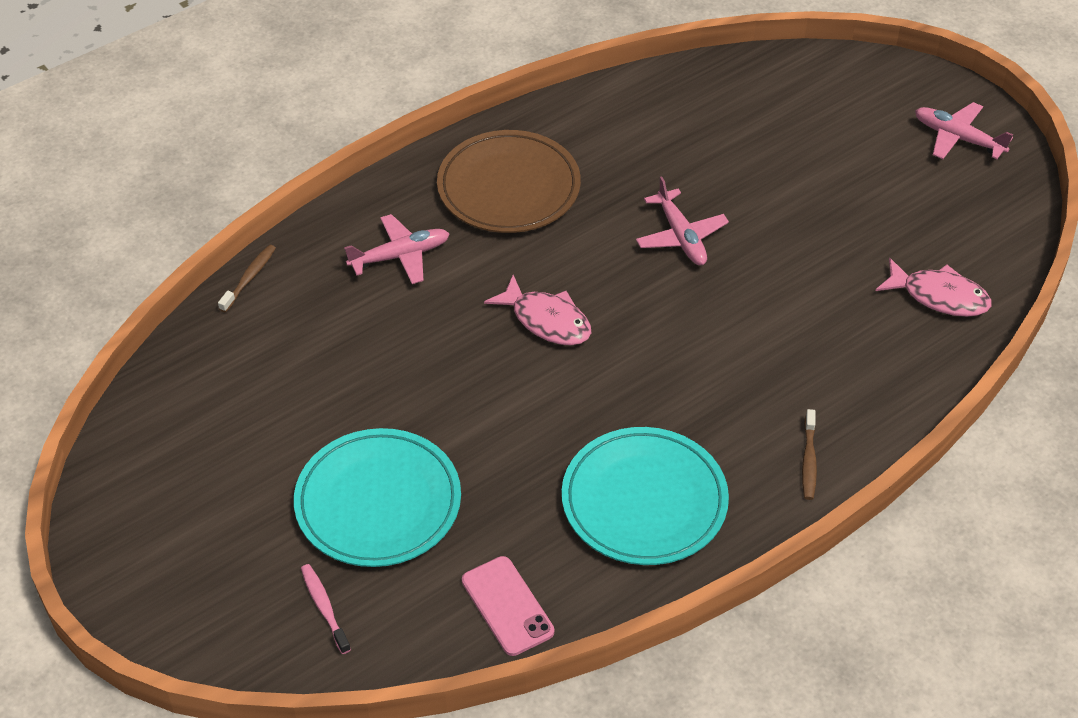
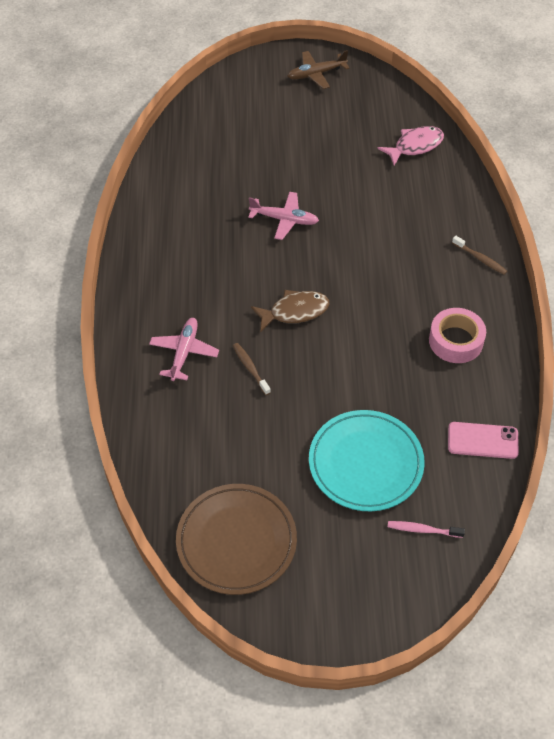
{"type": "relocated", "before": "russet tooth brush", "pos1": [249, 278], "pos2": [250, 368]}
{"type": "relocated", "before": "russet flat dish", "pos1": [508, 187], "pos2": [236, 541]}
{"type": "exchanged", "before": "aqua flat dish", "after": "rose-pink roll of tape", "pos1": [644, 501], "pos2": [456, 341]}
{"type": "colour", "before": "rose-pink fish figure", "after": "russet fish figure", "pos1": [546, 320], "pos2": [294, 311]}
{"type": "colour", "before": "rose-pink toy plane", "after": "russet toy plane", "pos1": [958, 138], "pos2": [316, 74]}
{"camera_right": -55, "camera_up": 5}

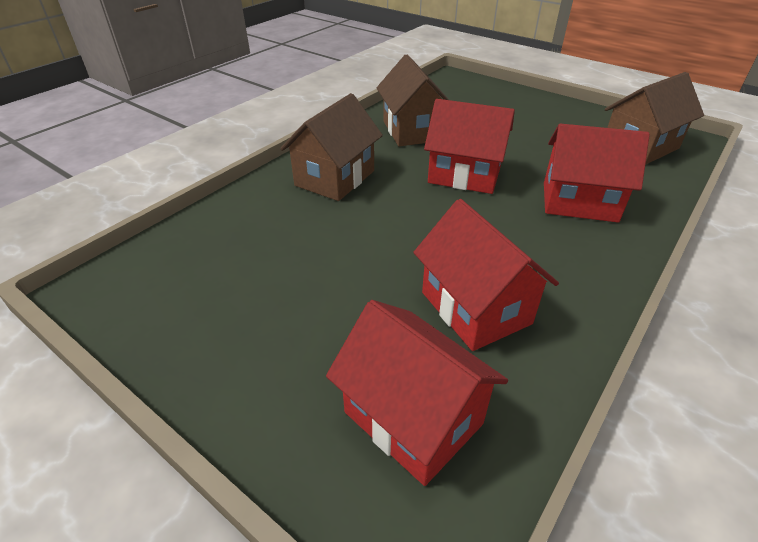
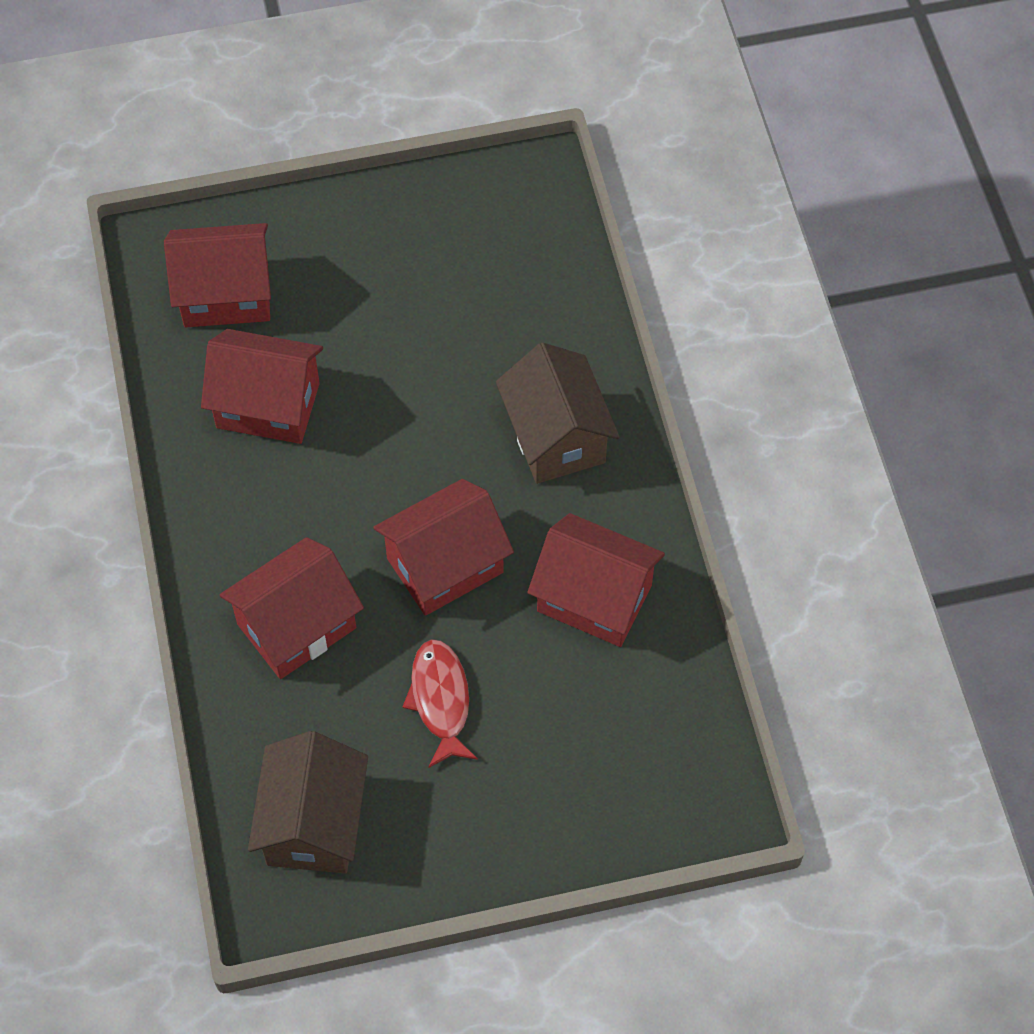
{"type": "appeared", "after": "crimson fish figure", "pos2": [440, 700]}
{"type": "colour", "before": "russet house", "after": "crimson house", "pos1": [412, 131], "pos2": [594, 598]}
{"camera_right": 130, "camera_up": 20}

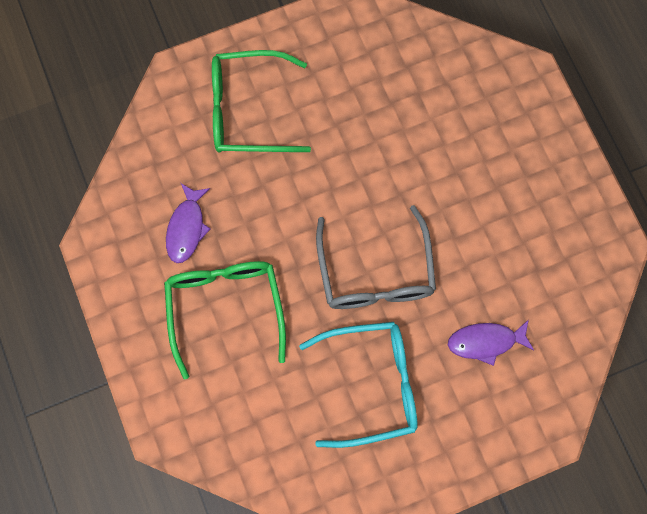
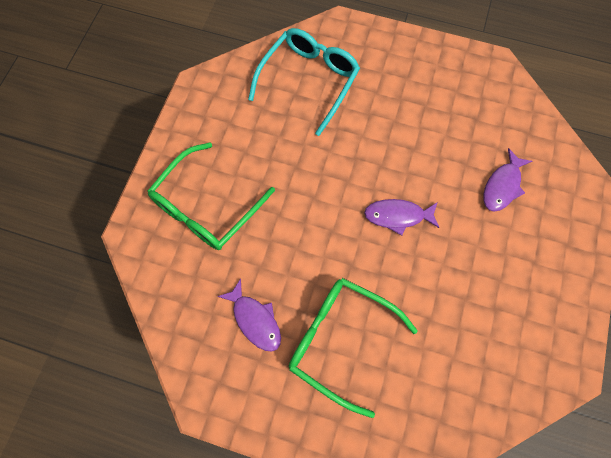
{"type": "relocated", "before": "aqua spectacles", "pos1": [371, 384], "pos2": [308, 81]}
{"type": "exchanged", "before": "gray spectacles", "after": "royal purple fish figure", "pos1": [375, 272], "pos2": [398, 216]}
{"camera_right": -50, "camera_up": -5}

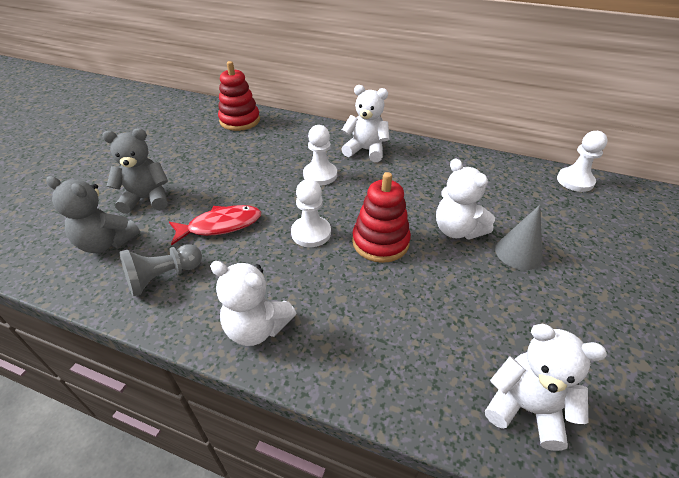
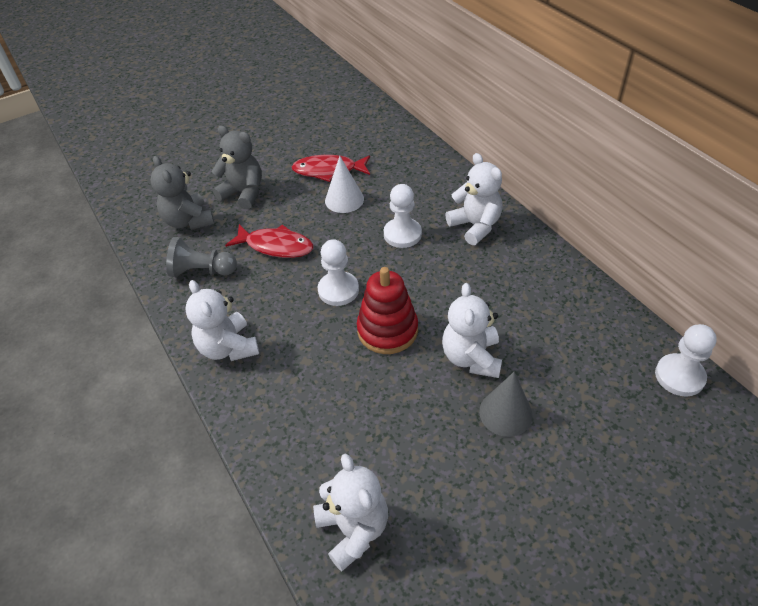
{"type": "missing", "before": "crimson stacking toy", "pos1": [240, 121]}
{"type": "appeared", "after": "crimson fish figure", "pos2": [328, 171]}
{"type": "appeared", "after": "pure white cone", "pos2": [344, 199]}
{"camera_right": 40, "camera_up": 5}

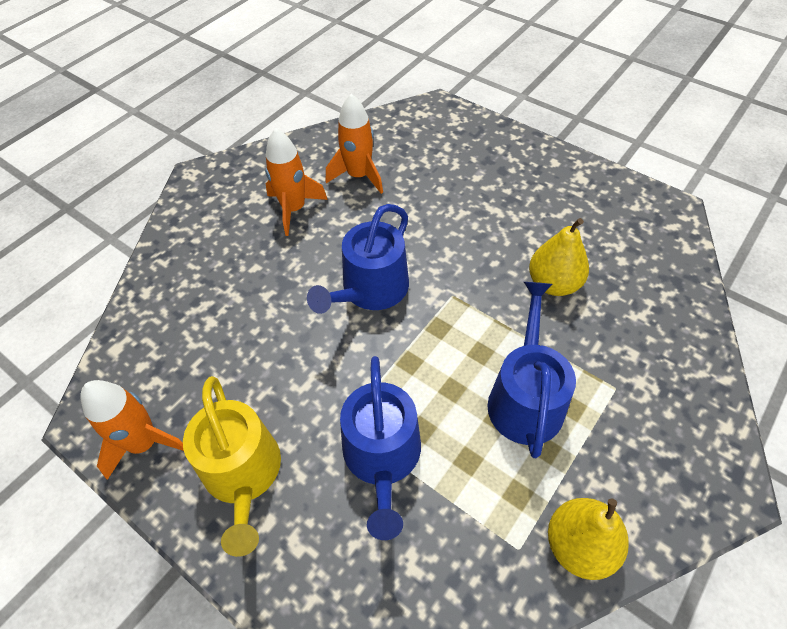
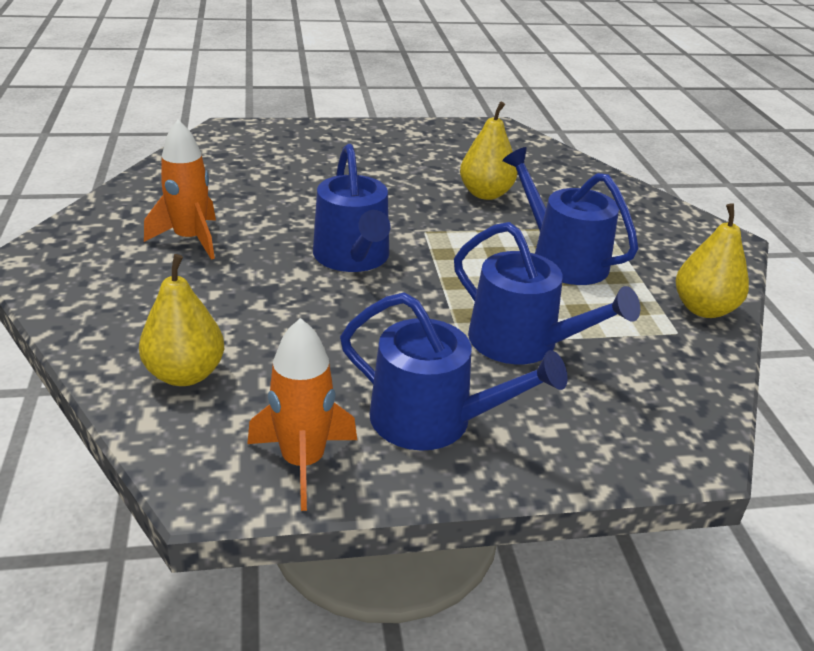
{"type": "missing", "before": "orange-coloured toy rocket", "pos1": [359, 176]}
{"type": "appeared", "after": "bright yellow pear fruit", "pos2": [185, 374]}
{"type": "colour", "before": "bright yellow watering pot", "after": "cobalt watering pot", "pos1": [243, 474], "pos2": [433, 420]}
{"camera_right": -50, "camera_up": -20}

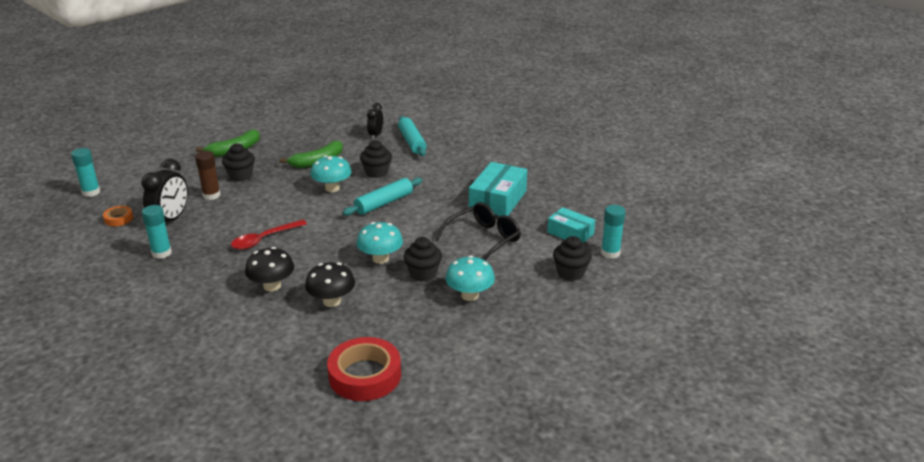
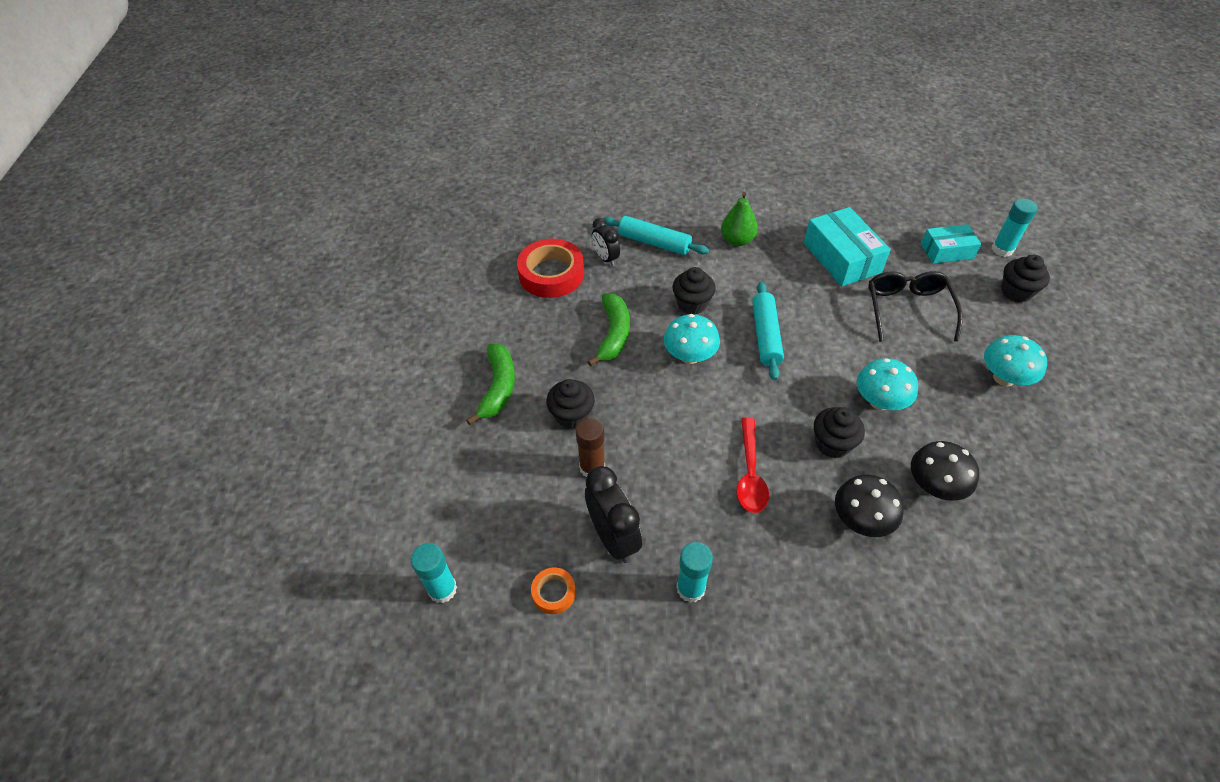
{"type": "appeared", "after": "green pear fruit", "pos2": [737, 240]}
{"type": "relocated", "before": "crimson roll of tape", "pos1": [365, 375], "pos2": [551, 274]}
{"type": "relocated", "before": "ebony cupcake", "pos1": [423, 273], "pos2": [832, 444]}
{"camera_right": -45, "camera_up": 20}

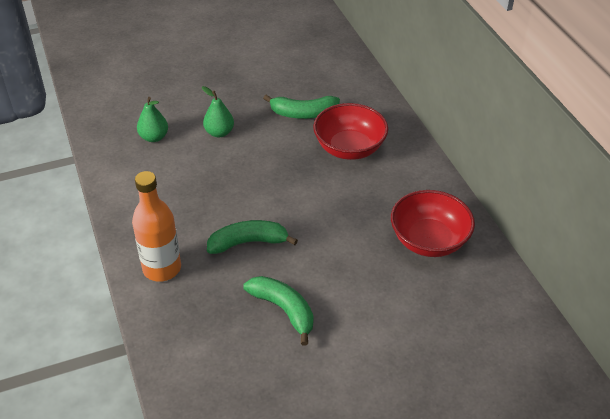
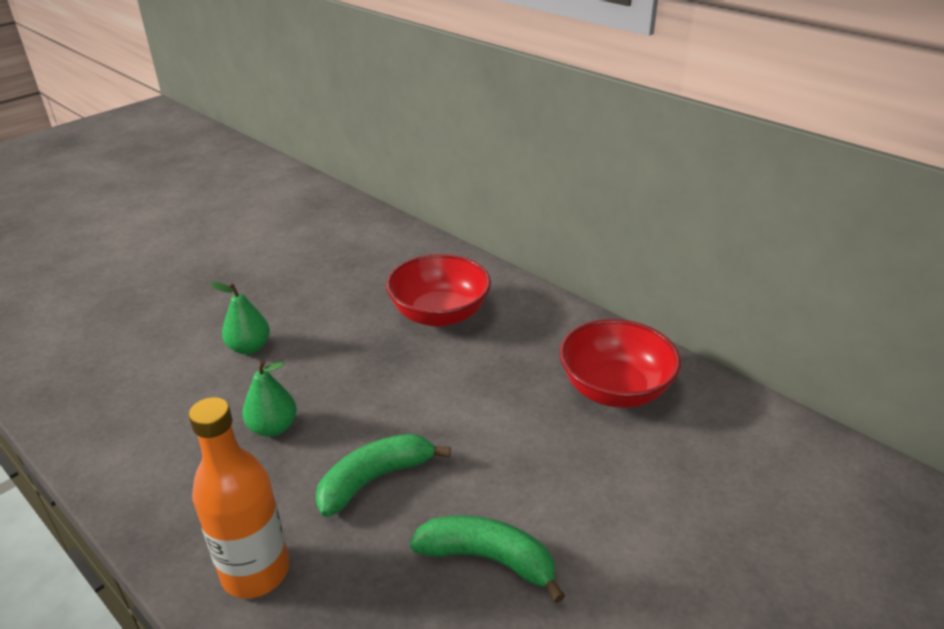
{"type": "missing", "before": "green toy banana", "pos1": [303, 113]}
{"type": "relocated", "before": "green pear fruit", "pos1": [154, 137], "pos2": [273, 427]}
{"camera_right": -25, "camera_up": -10}

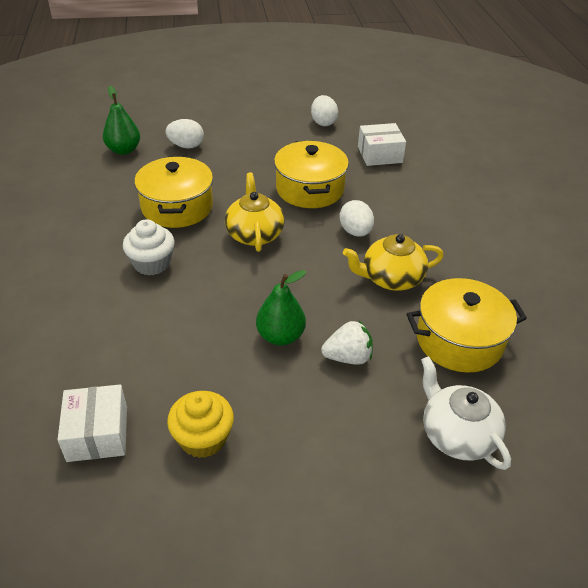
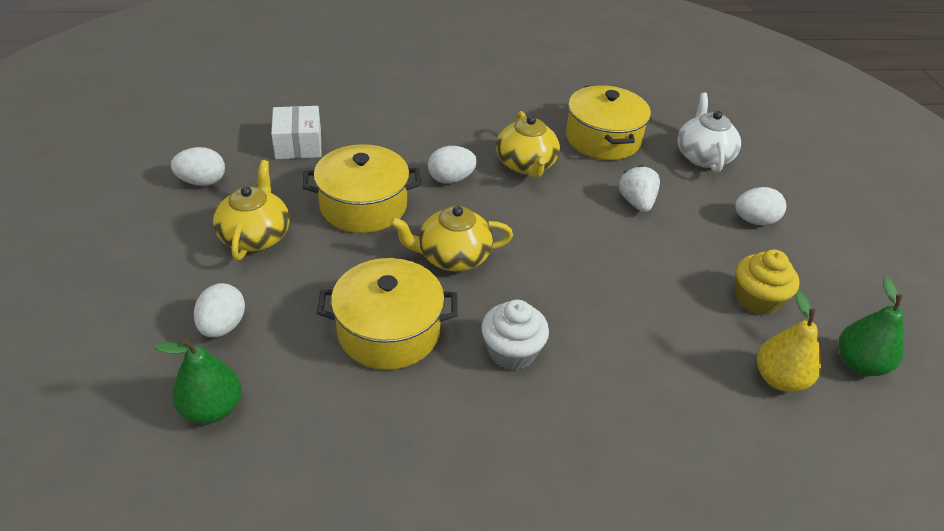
{"type": "appeared", "after": "bright yellow china teapot", "pos2": [255, 236]}
{"type": "appeared", "after": "pure white toy egg", "pos2": [754, 221]}
{"type": "relocated", "before": "green pear fruit", "pos1": [280, 336], "pos2": [859, 364]}
{"type": "exchanged", "before": "pure white parcel", "after": "bright yellow pear fruit", "pos1": [97, 433], "pos2": [779, 379]}
{"type": "spun", "before": "pure white china teapot", "pos1": [457, 435], "pos2": [703, 156], "turn": 120}
{"camera_right": -90, "camera_up": 0}

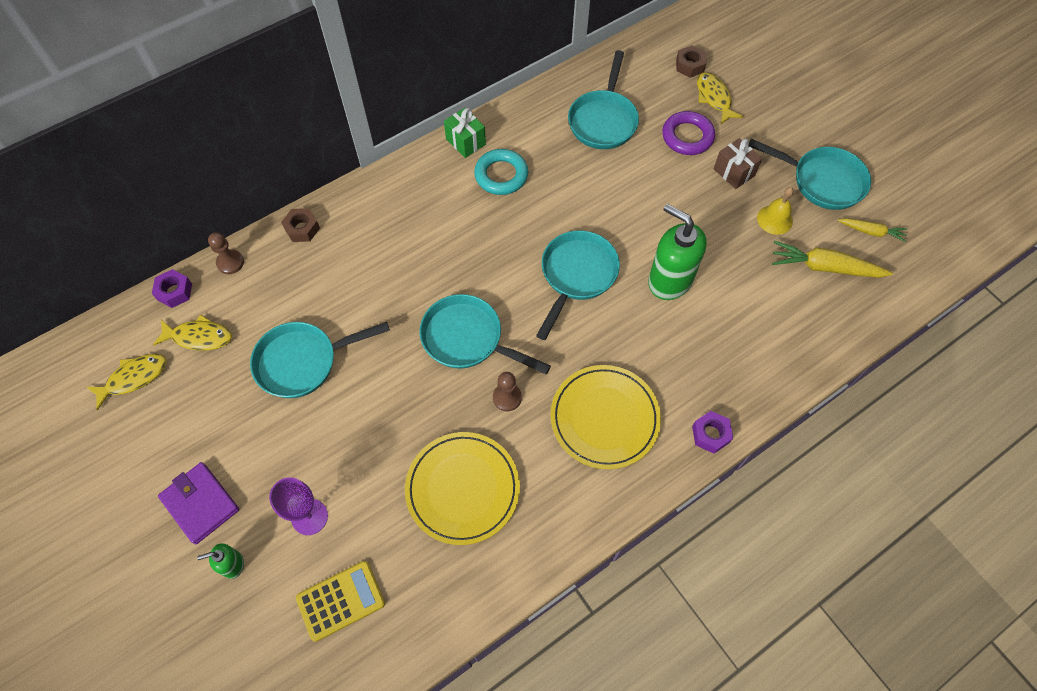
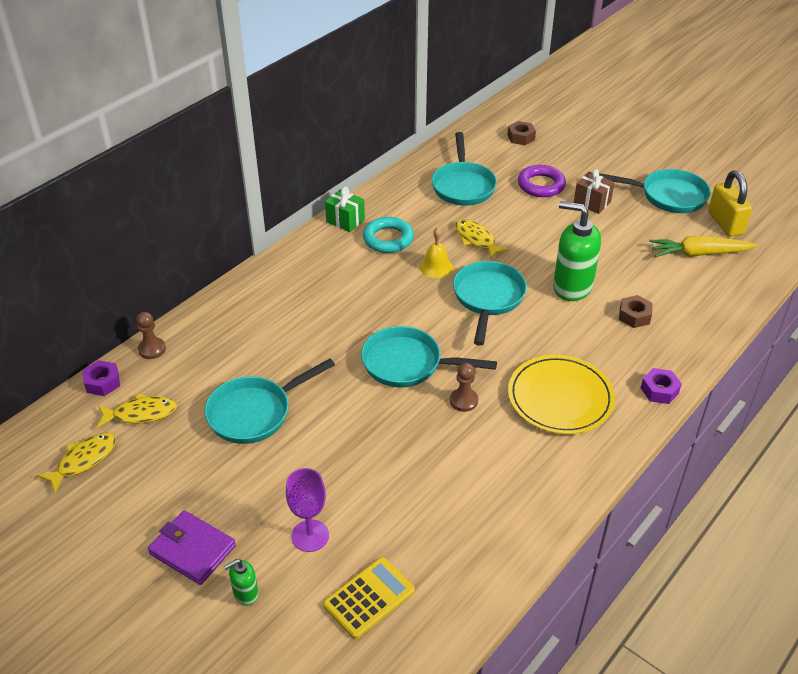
{"type": "missing", "before": "bright yellow flat dish", "pos1": [463, 489]}
{"type": "relocated", "before": "russet hexagon nut", "pos1": [302, 228], "pos2": [634, 316]}
{"type": "relocated", "before": "bright yellow fish figure", "pos1": [714, 98], "pos2": [476, 239]}
{"type": "relocated", "before": "bright yellow bell", "pos1": [774, 219], "pos2": [436, 267]}
{"type": "exchanged", "before": "bright yellow root vegetable", "after": "bright yellow small lock", "pos1": [871, 232], "pos2": [725, 223]}
{"camera_right": -15, "camera_up": -20}

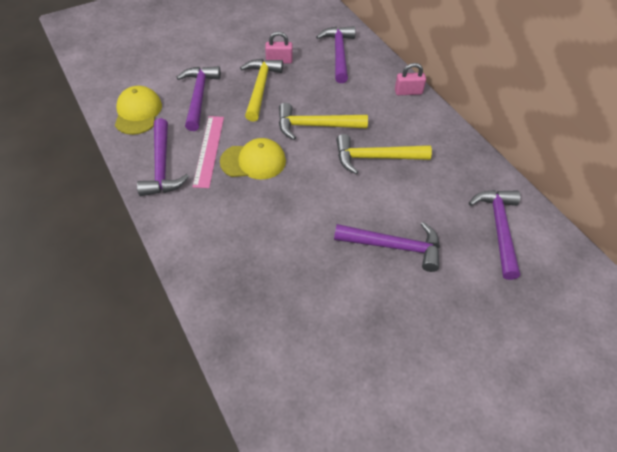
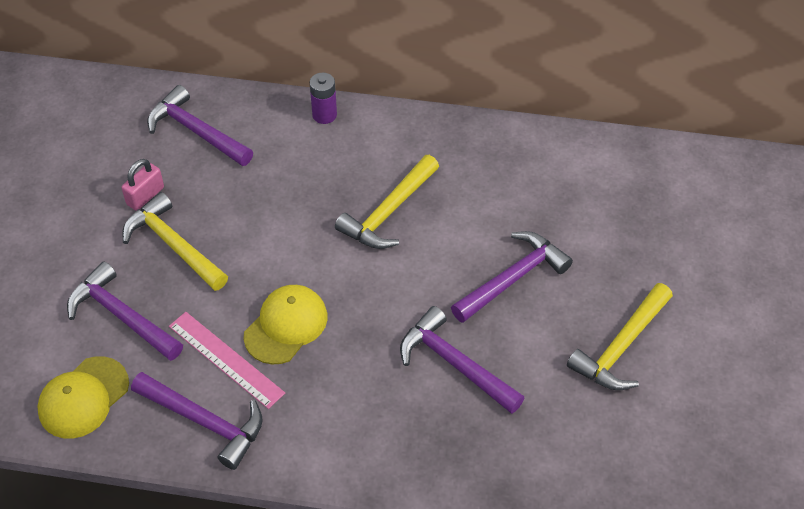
{"type": "relocated", "before": "bright yellow carpenter's hammer", "pos1": [315, 126], "pos2": [621, 347]}
{"type": "relocated", "before": "royal purple carpenter's hammer", "pos1": [499, 229], "pos2": [455, 364]}
{"type": "exchanged", "before": "rose-pink small lock", "after": "royal purple AA battery", "pos1": [408, 92], "pos2": [324, 115]}
{"type": "spun", "before": "bright yellow peaked cap", "pos1": [138, 113], "pos2": [83, 398], "turn": -90}
{"camera_right": -50, "camera_up": 0}

